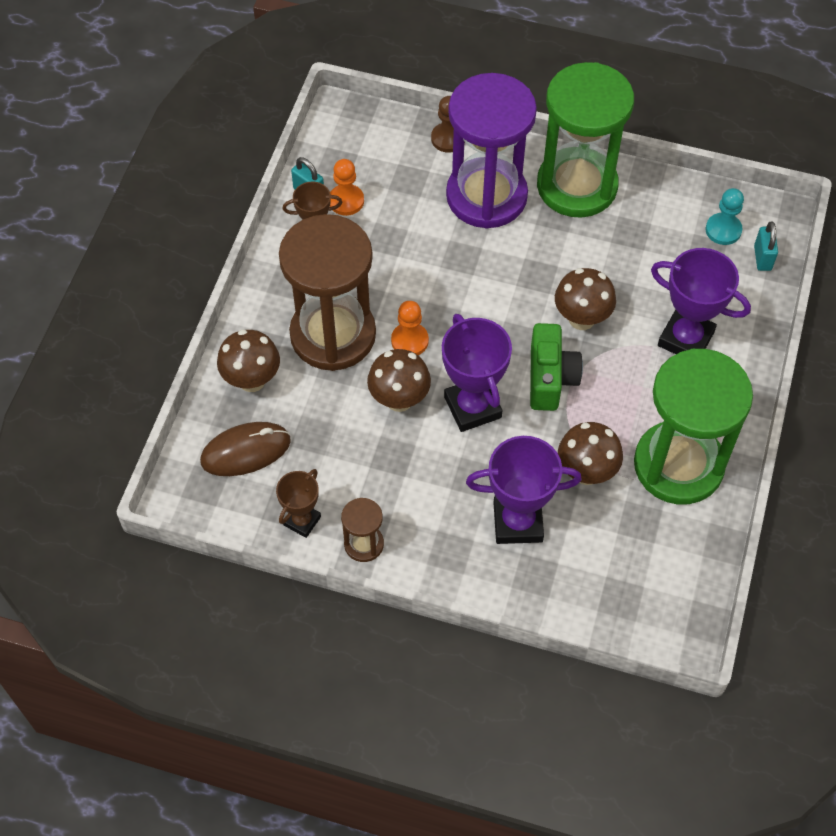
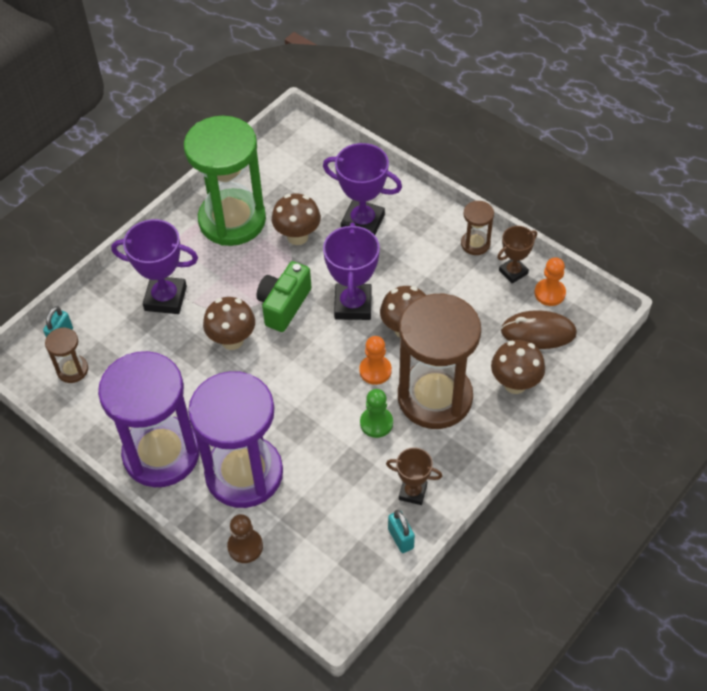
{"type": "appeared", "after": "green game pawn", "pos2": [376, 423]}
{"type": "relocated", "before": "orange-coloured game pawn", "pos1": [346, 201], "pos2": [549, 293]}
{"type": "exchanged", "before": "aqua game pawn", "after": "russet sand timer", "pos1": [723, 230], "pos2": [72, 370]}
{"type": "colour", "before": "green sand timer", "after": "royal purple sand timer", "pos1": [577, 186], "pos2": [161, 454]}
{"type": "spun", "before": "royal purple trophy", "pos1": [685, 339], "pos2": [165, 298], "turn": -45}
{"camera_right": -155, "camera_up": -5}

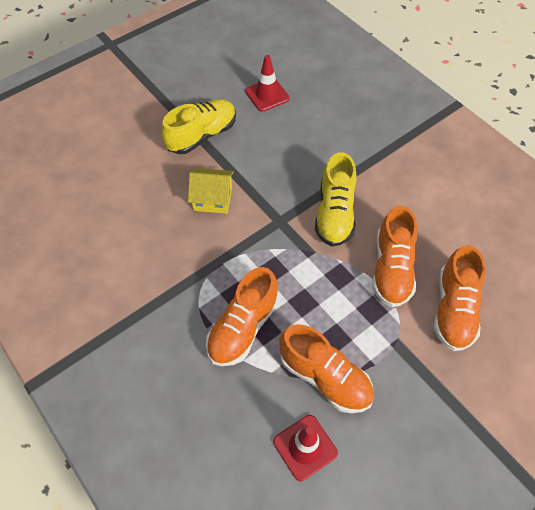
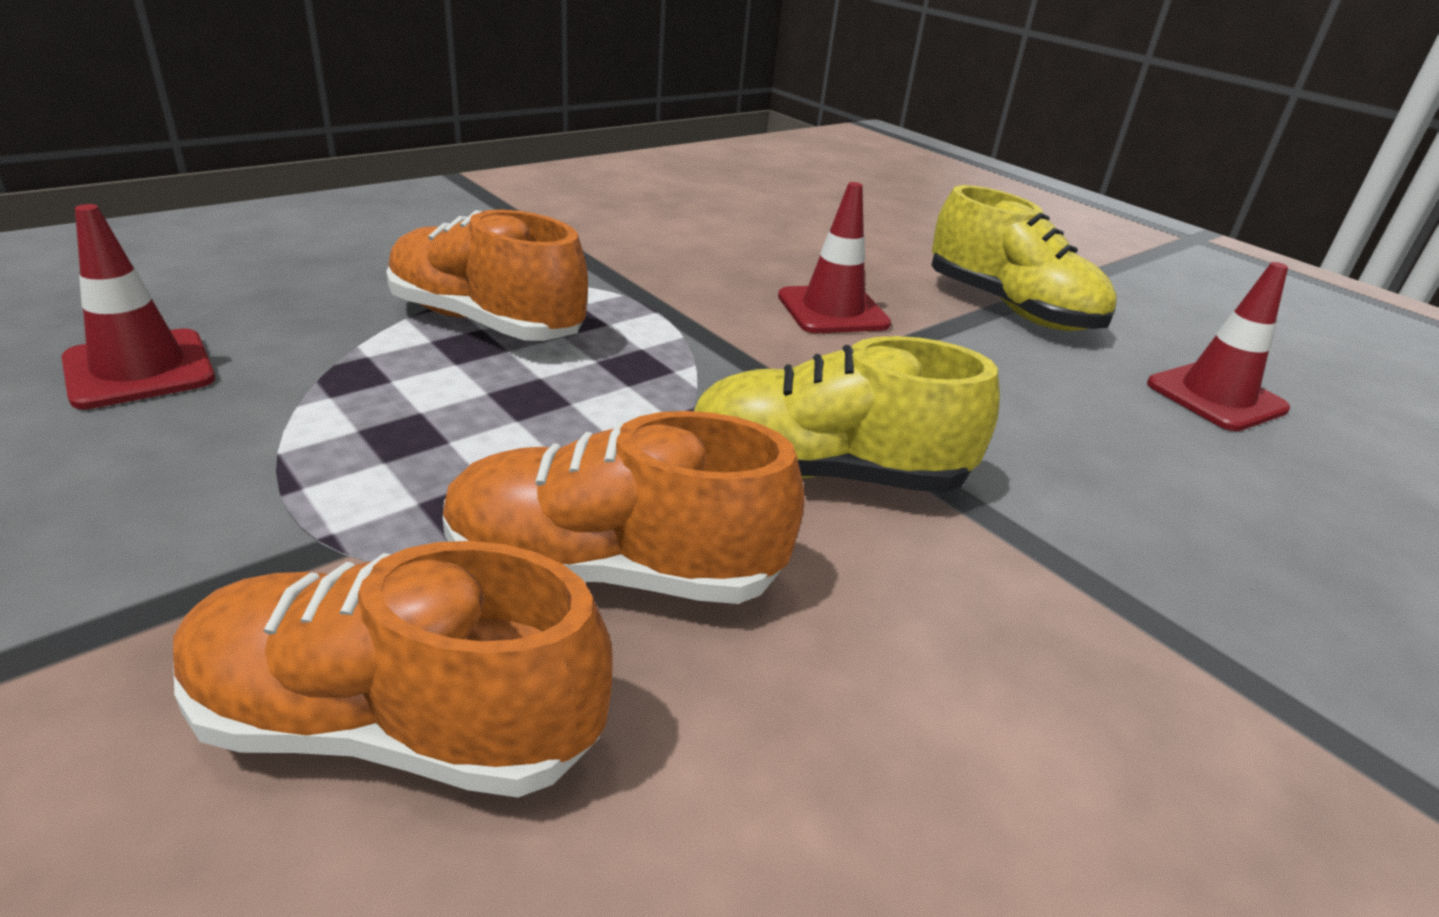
{"type": "missing", "before": "orange-coloured shoe", "pos1": [325, 377]}
{"type": "exchanged", "before": "bright yellow house", "after": "crimson safety cone", "pos1": [213, 198], "pos2": [832, 310]}
{"camera_right": 85, "camera_up": -25}

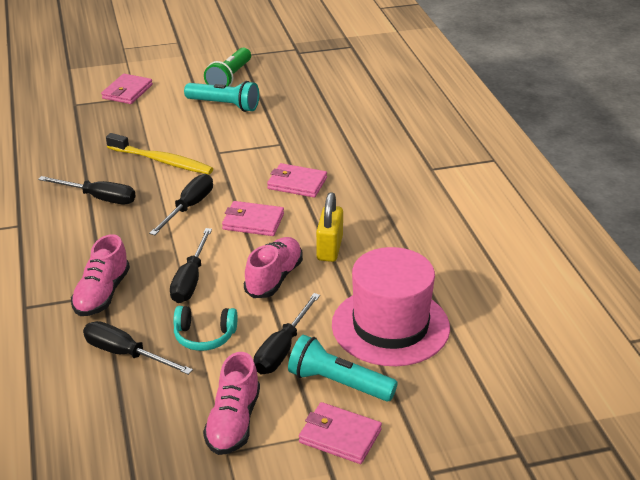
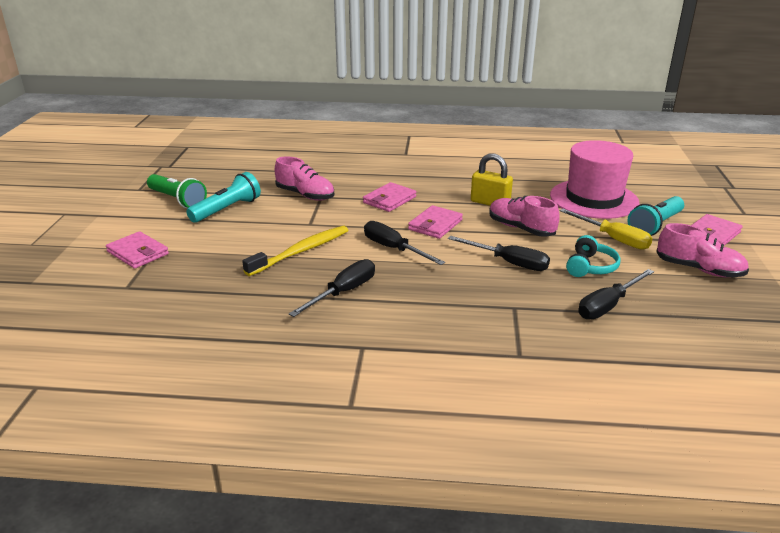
{"type": "relocated", "before": "rose-pink shoe", "pos1": [102, 294], "pos2": [305, 195]}
{"type": "colour", "before": "ebony screwdriver", "after": "bright yellow screwdriver", "pos1": [282, 349], "pos2": [613, 239]}
{"camera_right": -70, "camera_up": -5}

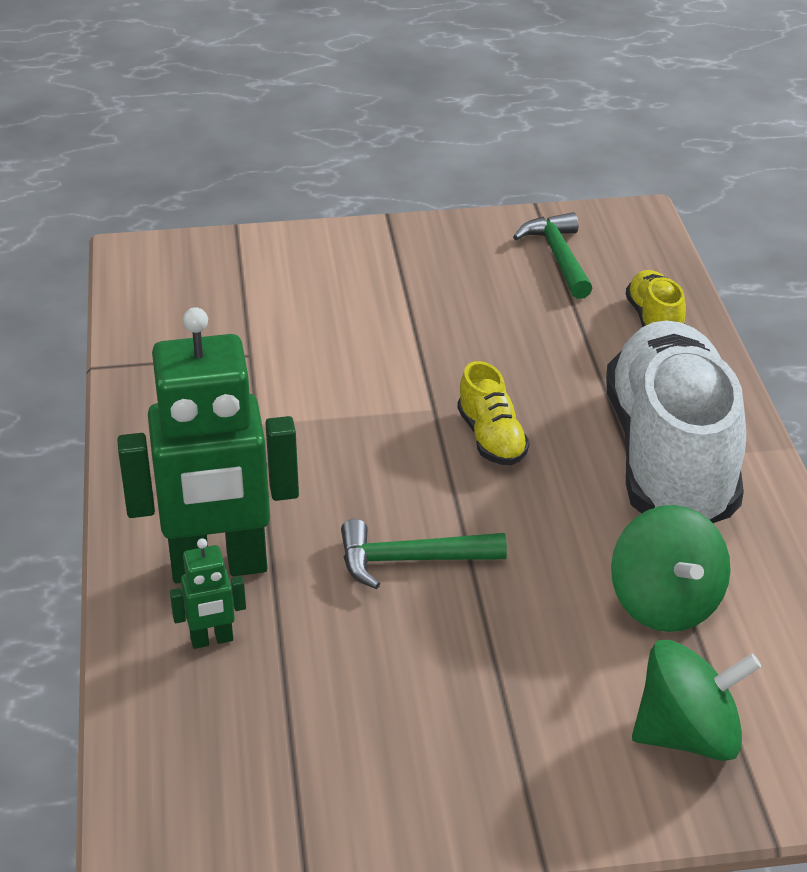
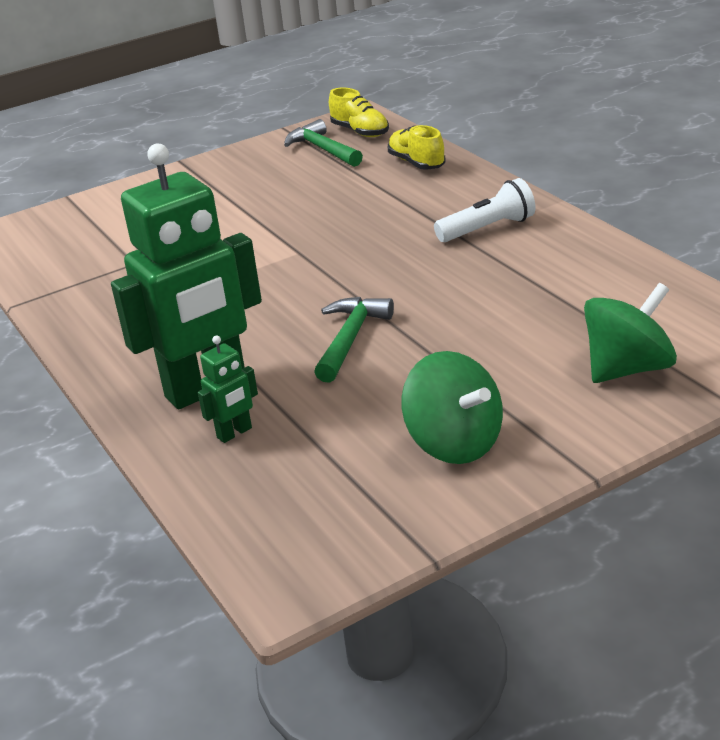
{"type": "relocated", "before": "bright yellow shoe", "pos1": [491, 439], "pos2": [360, 132]}
{"type": "relocated", "before": "green spinning top", "pos1": [665, 604], "pos2": [454, 443]}
{"type": "exchanged", "before": "pure white shoe", "after": "pure white flashlight", "pos1": [671, 458], "pos2": [488, 228]}
{"type": "spun", "before": "green carpenter's hammer", "pos1": [410, 560], "pos2": [350, 339], "turn": 135}
{"camera_right": -20, "camera_up": -5}

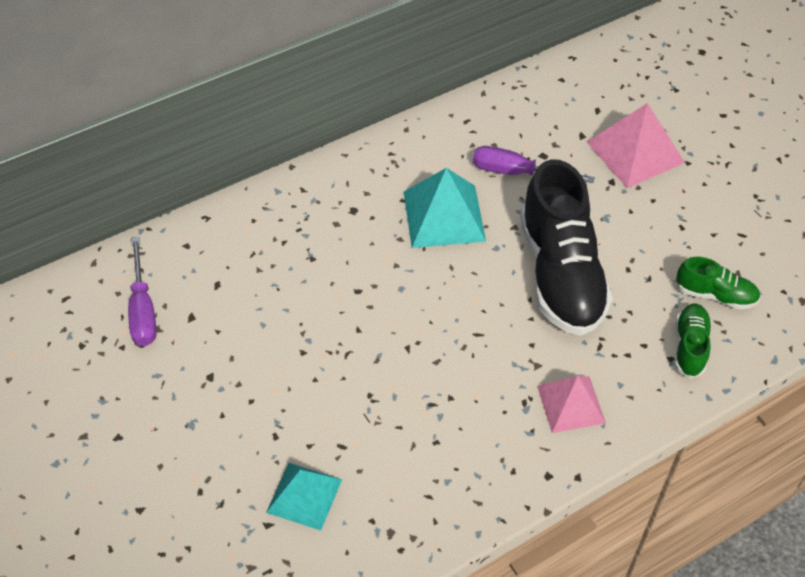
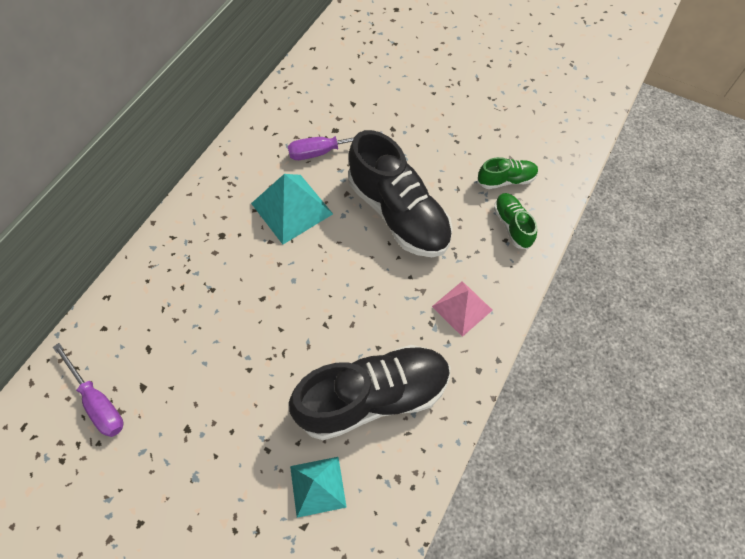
{"type": "missing", "before": "rose-pink pyramid", "pos1": [635, 152]}
{"type": "appeared", "after": "ebony shoe", "pos2": [373, 397]}
{"camera_right": -30, "camera_up": 10}

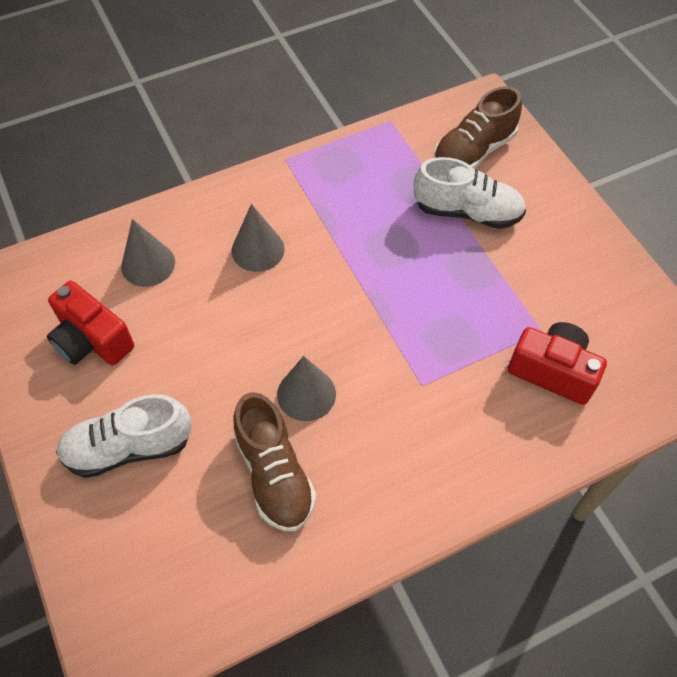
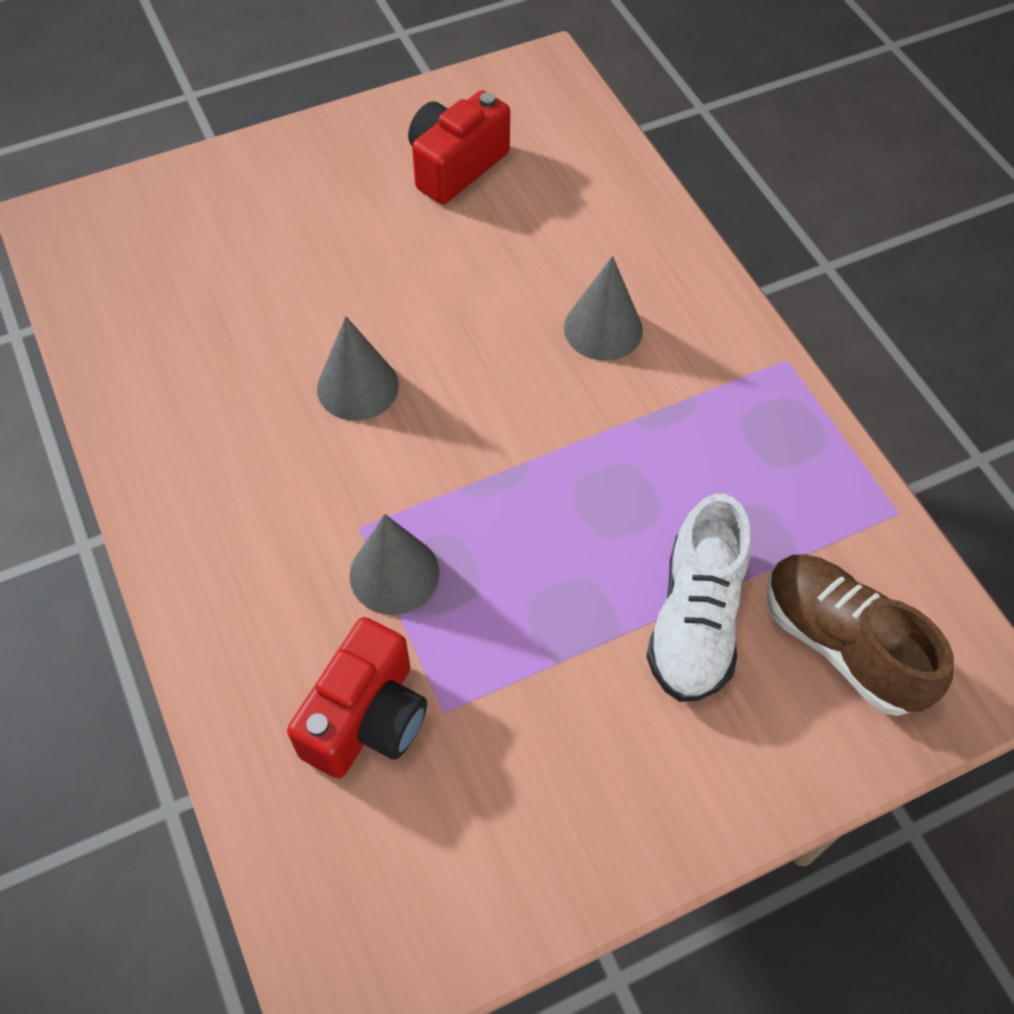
{"type": "missing", "before": "pure white shoe", "pos1": [128, 448]}
{"type": "missing", "before": "russet shoe", "pos1": [274, 474]}
{"type": "relocated", "before": "gray cone", "pos1": [148, 264], "pos2": [394, 574]}
{"camera_right": 90, "camera_up": 0}

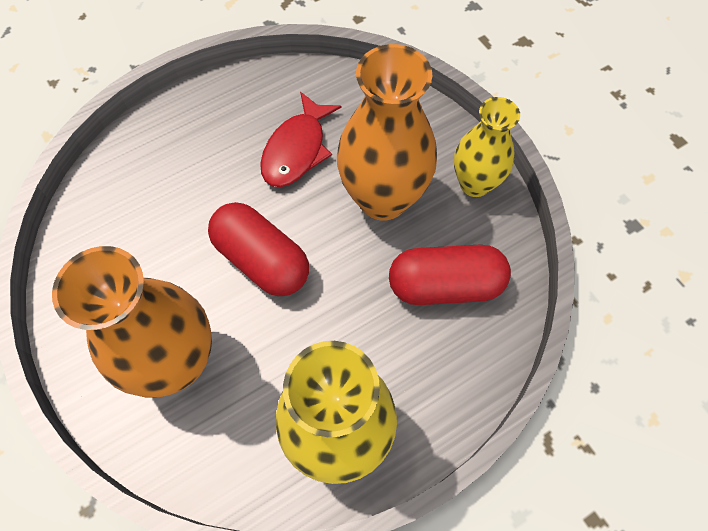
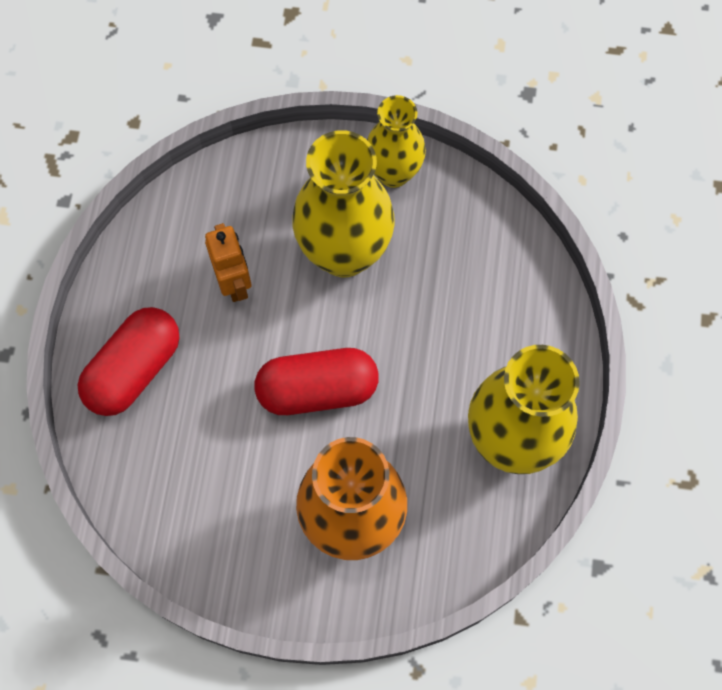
{"type": "relocated", "before": "crimson capsule", "pos1": [445, 285], "pos2": [134, 370]}
{"type": "exchanged", "before": "crimson fish figure", "after": "orange-coloured toy robot", "pos1": [297, 150], "pos2": [234, 283]}
{"type": "colour", "before": "orange-coloured flower vase", "after": "bright yellow flower vase", "pos1": [383, 198], "pos2": [344, 252]}
{"camera_right": -50, "camera_up": 5}

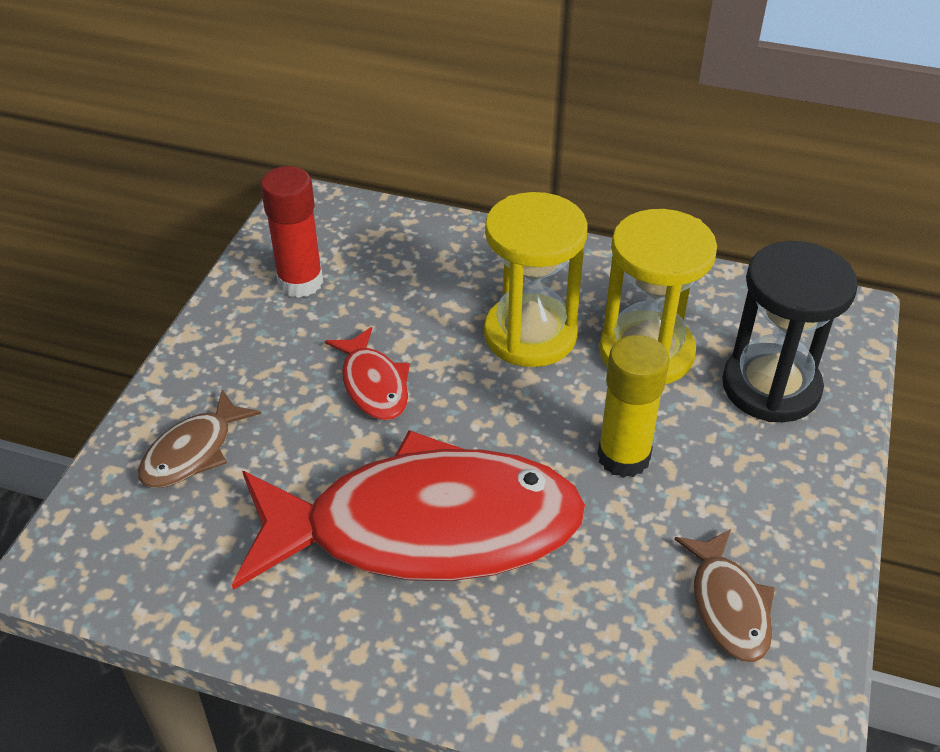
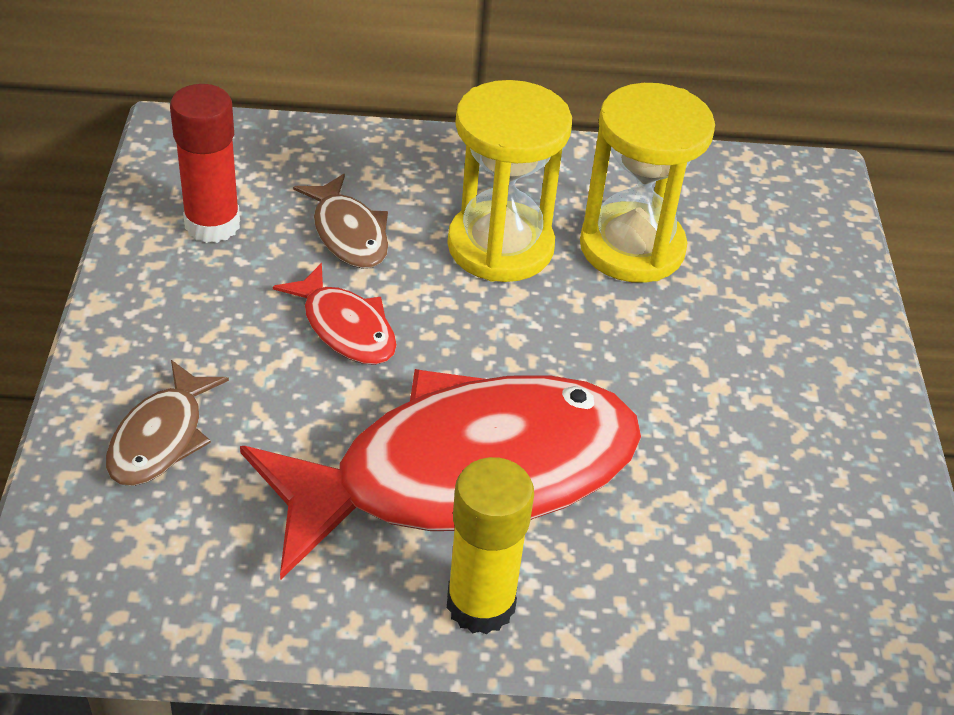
{"type": "missing", "before": "ebony sand timer", "pos1": [771, 387]}
{"type": "relocated", "before": "bright yellow stick of glue", "pos1": [623, 457], "pos2": [480, 604]}
{"type": "relocated", "before": "russet fish figure", "pos1": [728, 606], "pos2": [348, 233]}
{"camera_right": -20, "camera_up": 0}

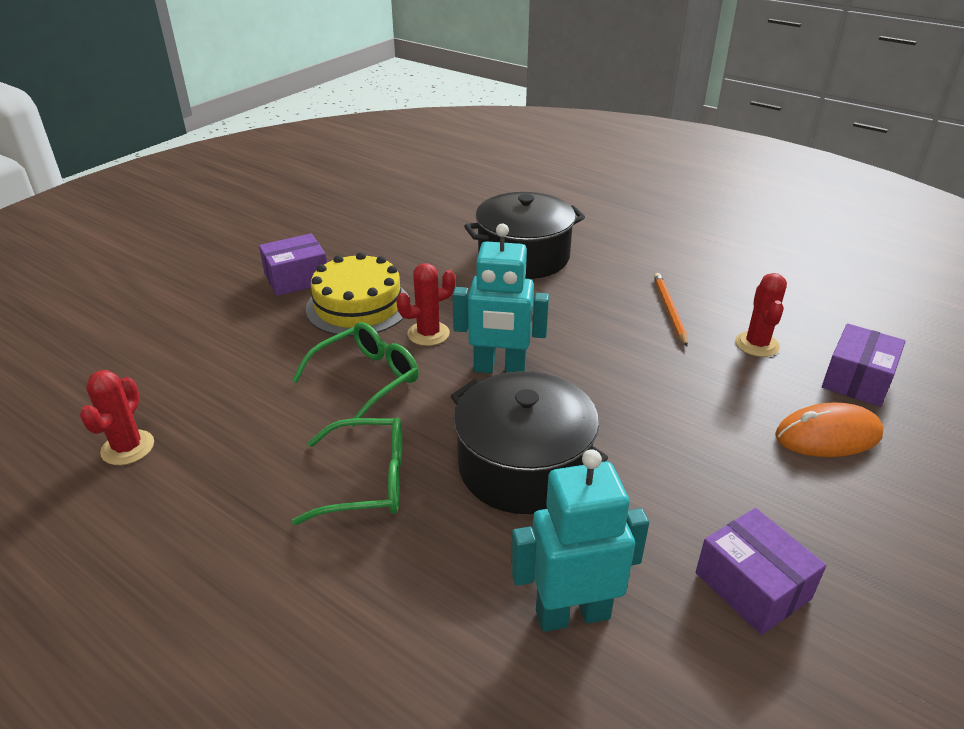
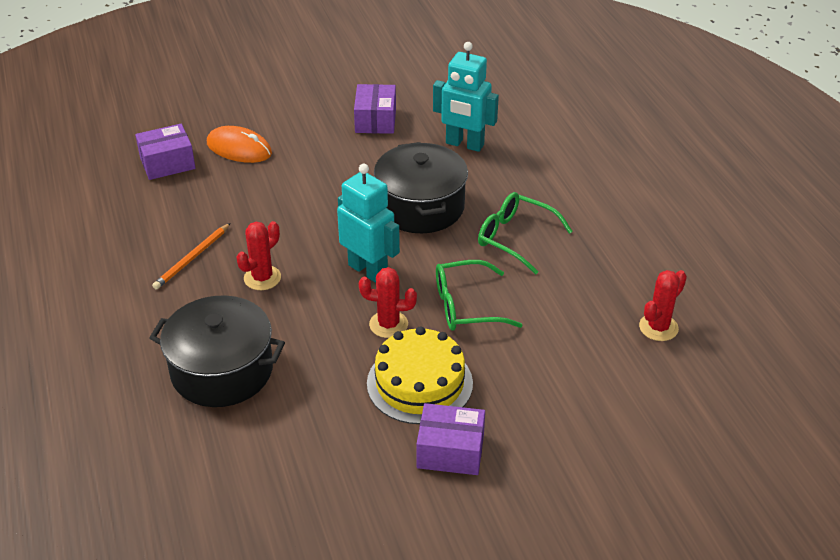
{"type": "relocated", "before": "crimson prickly plant", "pos1": [757, 344], "pos2": [262, 278]}
{"camera_right": -145, "camera_up": 5}

